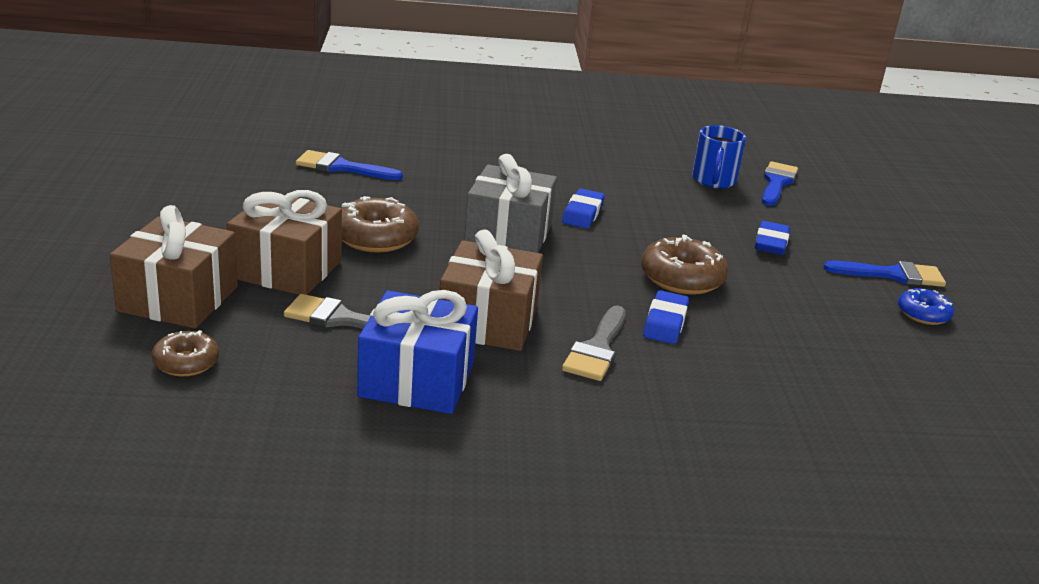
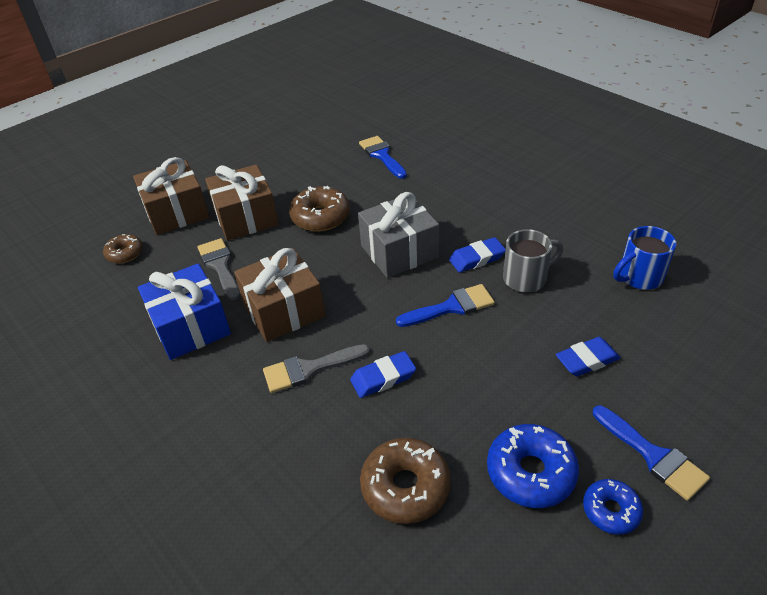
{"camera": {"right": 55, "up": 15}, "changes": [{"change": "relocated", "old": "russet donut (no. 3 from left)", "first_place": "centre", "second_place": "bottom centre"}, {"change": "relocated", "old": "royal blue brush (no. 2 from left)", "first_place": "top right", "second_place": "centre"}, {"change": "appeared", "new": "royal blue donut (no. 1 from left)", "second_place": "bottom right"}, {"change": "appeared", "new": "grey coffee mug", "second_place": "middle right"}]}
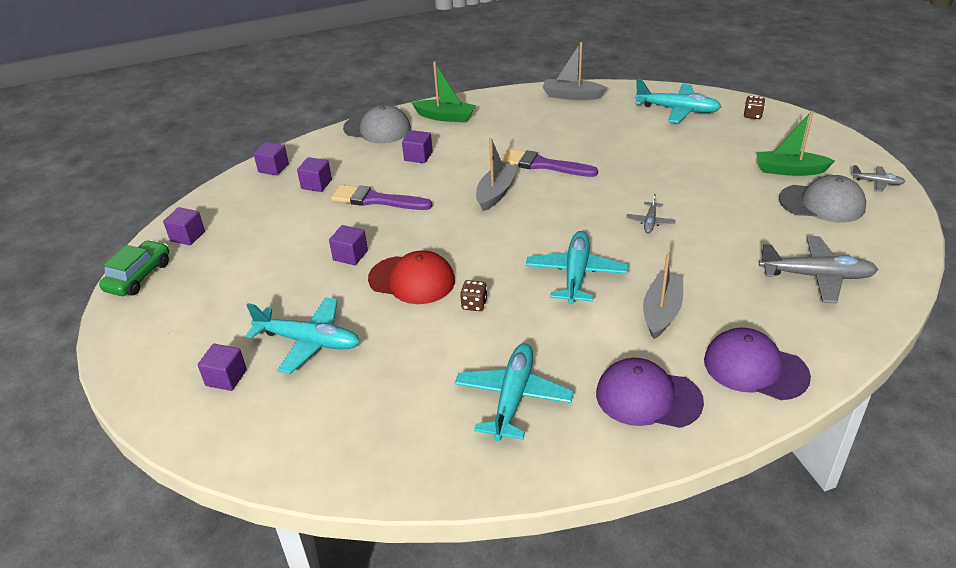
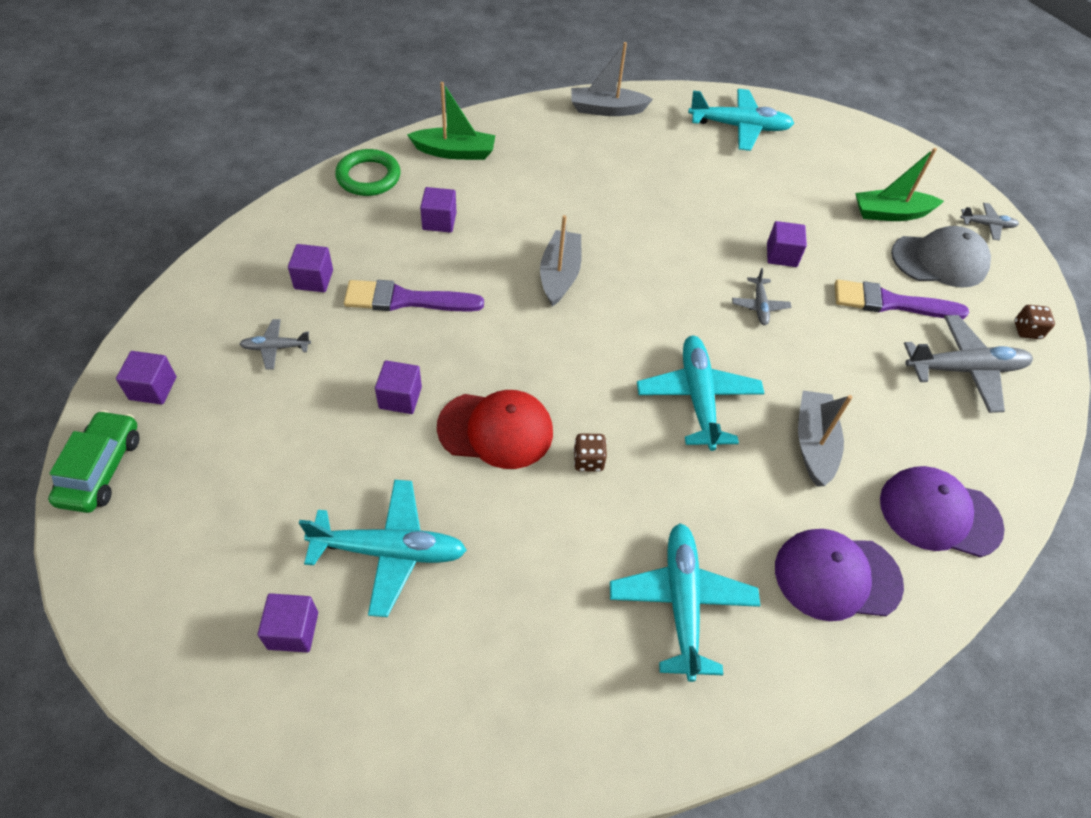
{"camera": {"right": -20, "up": 15}, "changes": [{"change": "appeared", "new": "grey toy plane (no. 1 from left)", "second_place": "middle left"}, {"change": "exchanged", "old": "grey baseball cap (no. 1 from left)", "new": "green torus", "first_place": "top centre", "second_place": "top centre"}, {"change": "relocated", "old": "violet block (no. 3 from left in the first image)", "new": "violet block (no. 6 from left)", "first_place": "top left", "second_place": "top right"}, {"change": "relocated", "old": "violet brush (no. 2 from left)", "first_place": "top centre", "second_place": "middle right"}, {"change": "relocated", "old": "russet game die (no. 2 from left)", "first_place": "top right", "second_place": "middle right"}]}
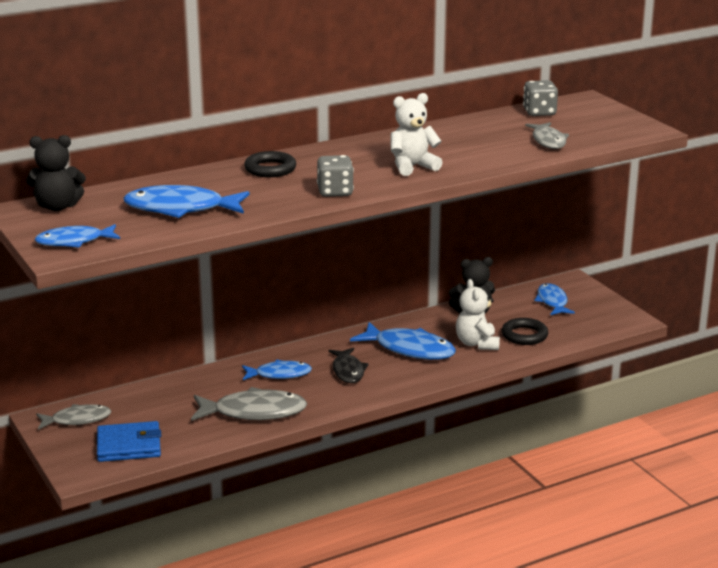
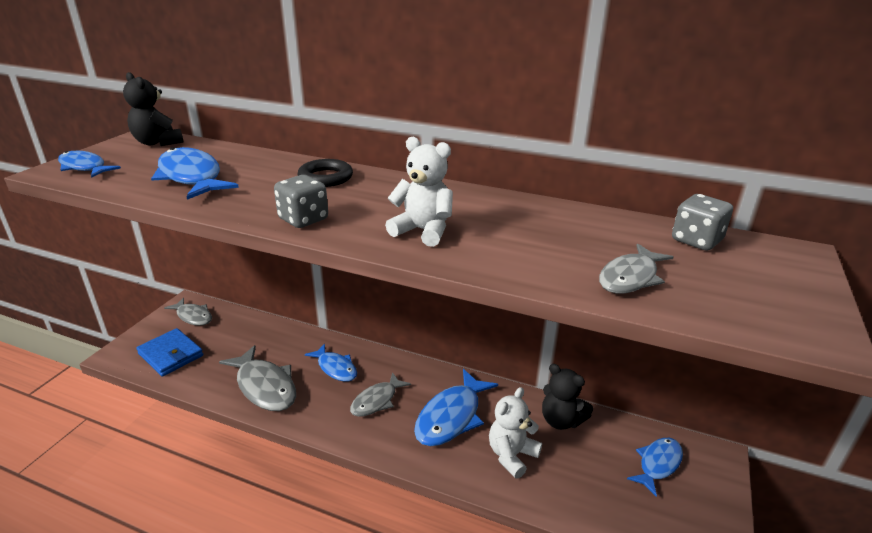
{"camera": {"right": 50, "up": 5}, "changes": [{"change": "colour", "old": "jet-black fish figure", "new": "grey fish figure (no. 3 from left)", "first_place": "centre", "second_place": "bottom centre"}, {"change": "spun", "old": "royal blue fish figure (no. 4 from left)", "first_place": "centre", "second_place": "bottom centre", "degrees": 45}, {"change": "missing", "old": "jet-black torus (no. 2 from left)", "first_place": "middle right"}]}
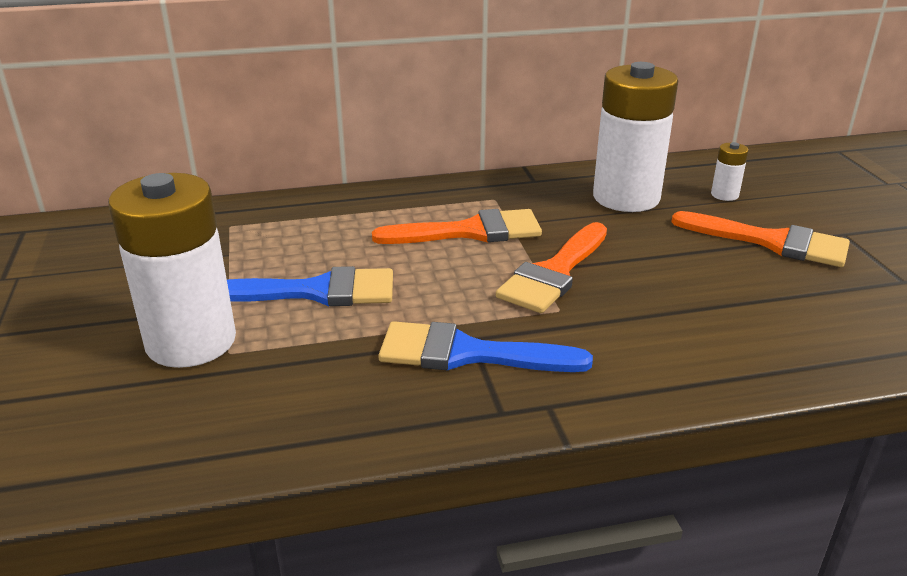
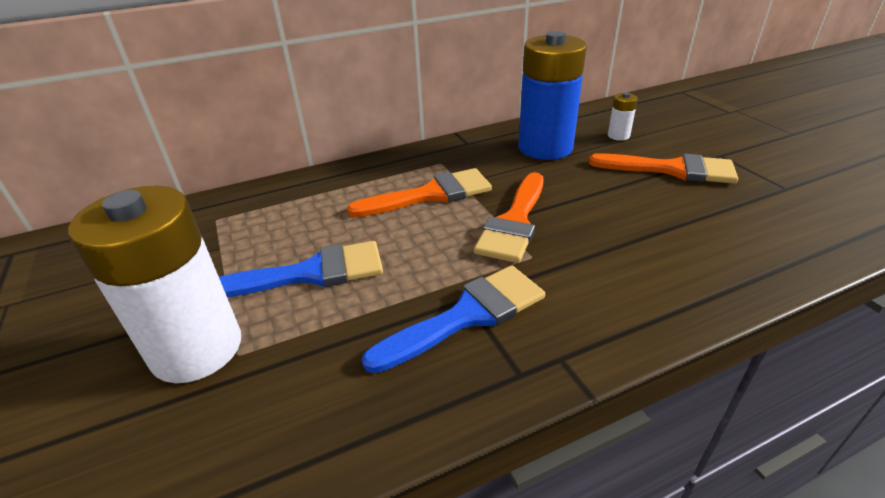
{"camera": {"right": -10, "up": 5}, "changes": [{"change": "spun", "old": "royal blue brush (no. 2 from left)", "first_place": "centre", "second_place": "centre", "degrees": 150}, {"change": "colour", "old": "white AA battery (no. 2 from left)", "new": "royal blue AA battery", "first_place": "top right", "second_place": "top centre"}]}
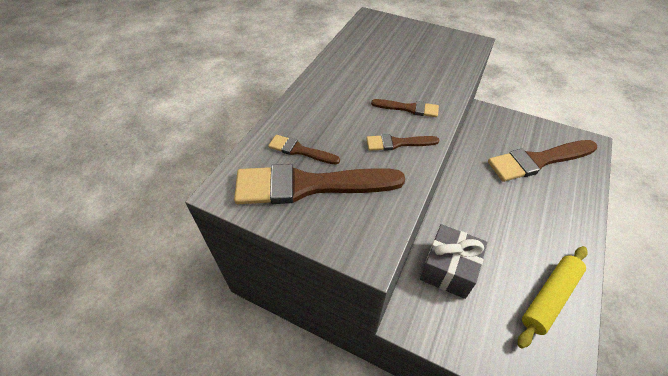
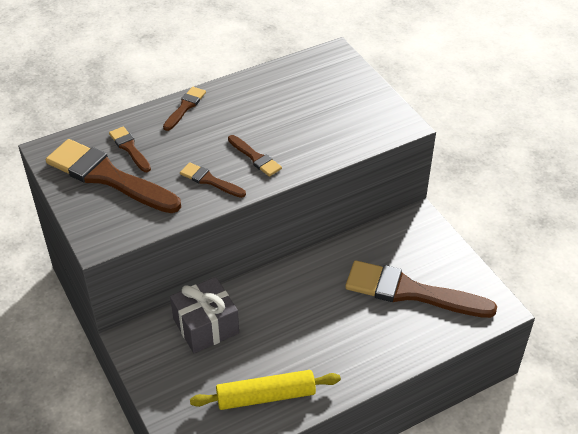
{"camera": {"right": 35, "up": -5}, "changes": [{"change": "appeared", "new": "russet brush (no. 3 from left)", "second_place": "top left"}]}
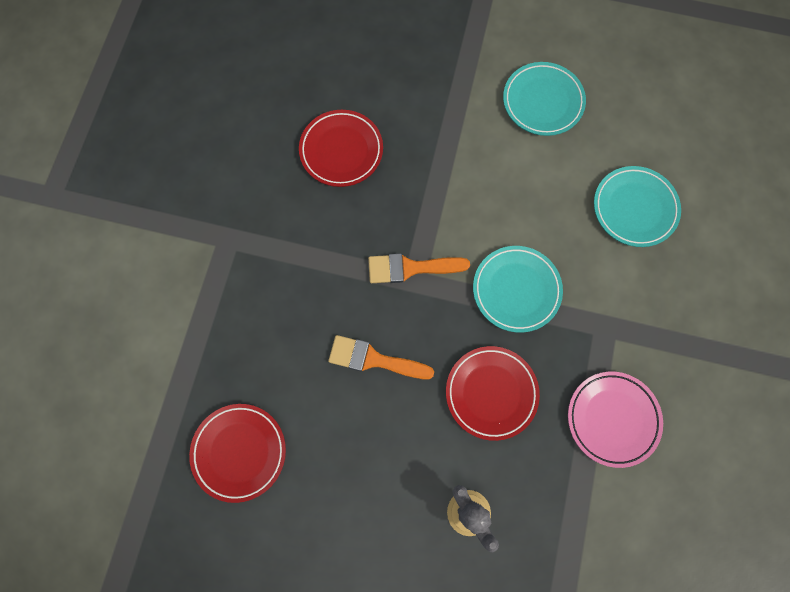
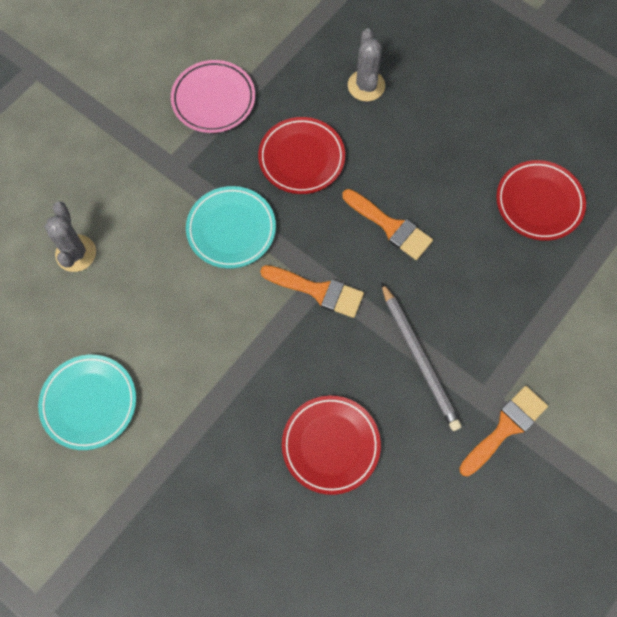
{"camera": {"right": -155, "up": -5}, "changes": [{"change": "exchanged", "old": "teal flat dish (no. 3 from left)", "new": "grey saguaro cactus (no. 1 from left)", "first_place": "middle right", "second_place": "middle left"}, {"change": "appeared", "new": "grey pencil", "second_place": "middle right"}, {"change": "appeared", "new": "orange-coloured brush (no. 3 from left)", "second_place": "bottom right"}]}
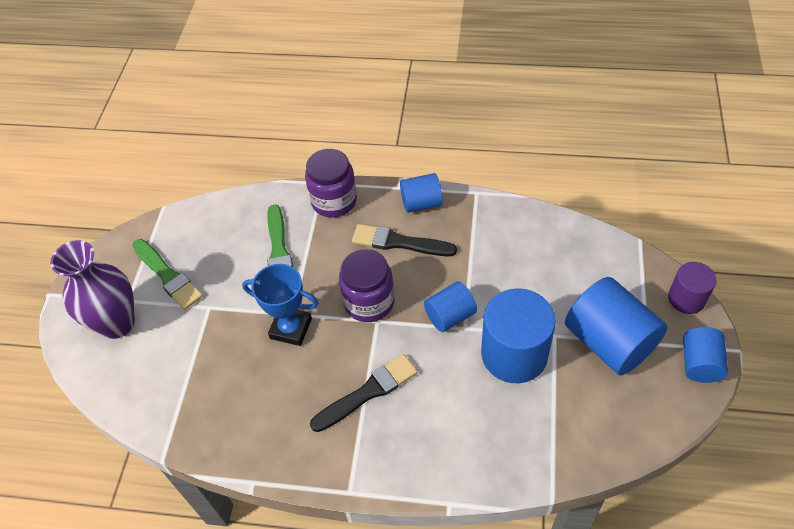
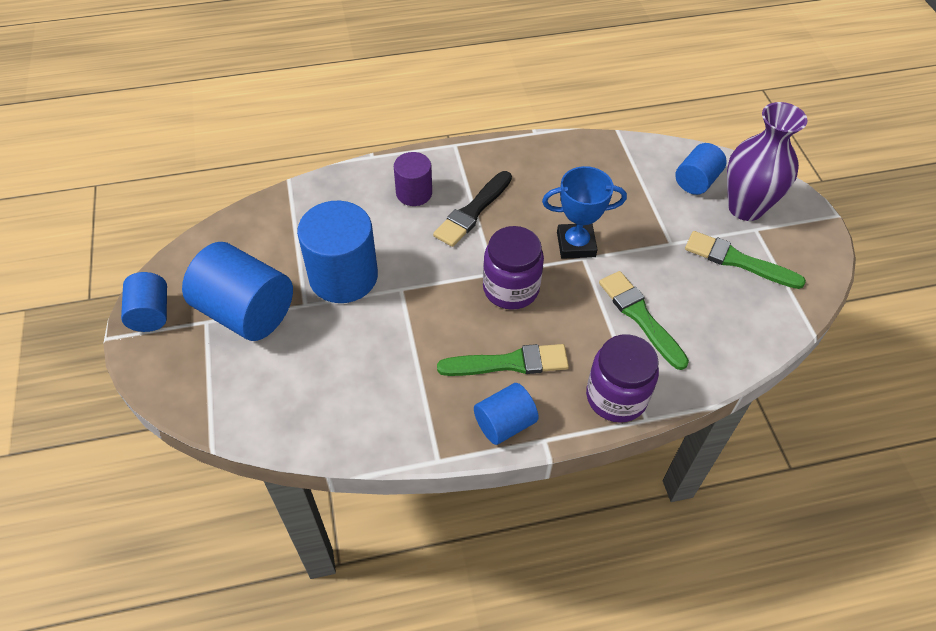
{"camera": {"right": 155, "up": 0}, "changes": [{"change": "relocated", "old": "violet cylinder shape", "first_place": "middle right", "second_place": "top centre"}, {"change": "colour", "old": "jet-black brush (no. 2 from left)", "new": "green brush (no. 1 from left)", "first_place": "centre", "second_place": "centre"}, {"change": "relocated", "old": "royal blue cylinder shape (no. 2 from left in the first image)", "new": "royal blue cylinder shape (no. 5 from left)", "first_place": "centre", "second_place": "top right"}]}
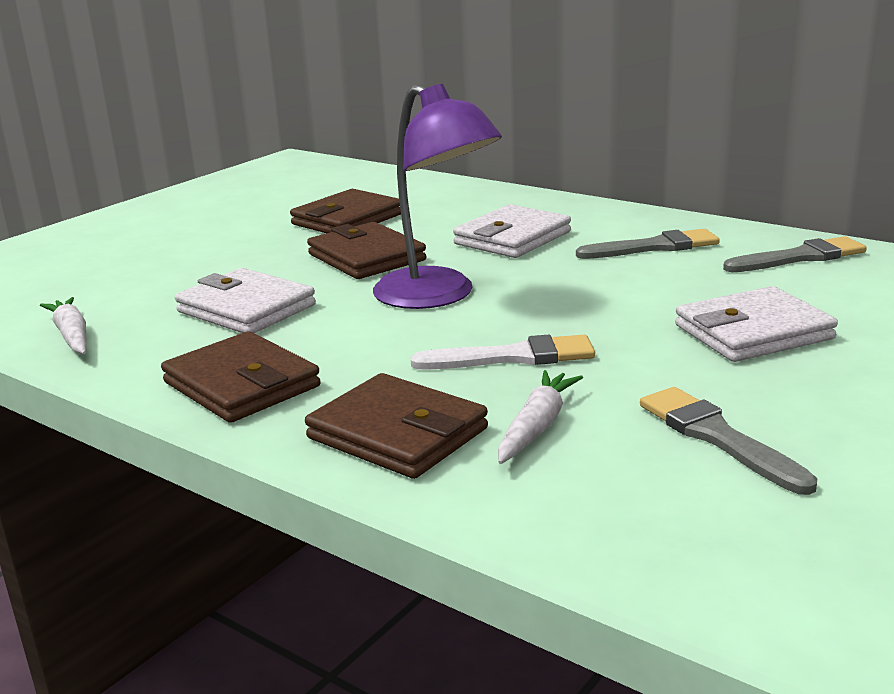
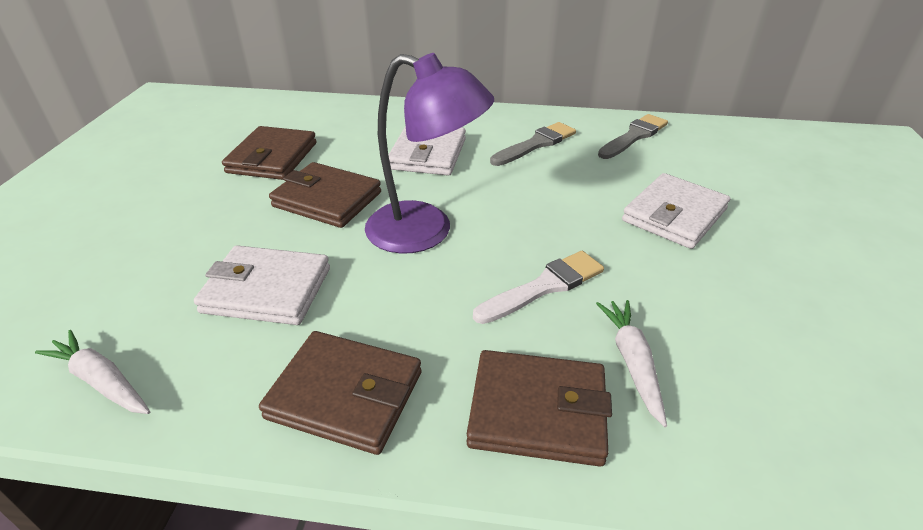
{"camera": {"right": -30, "up": 15}, "changes": [{"change": "missing", "old": "grey brush (no. 2 from left)", "first_place": "middle right"}]}
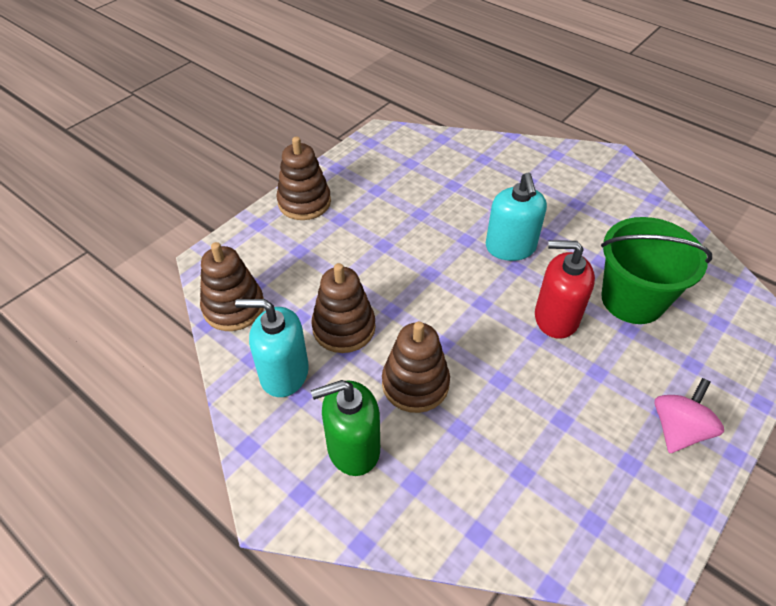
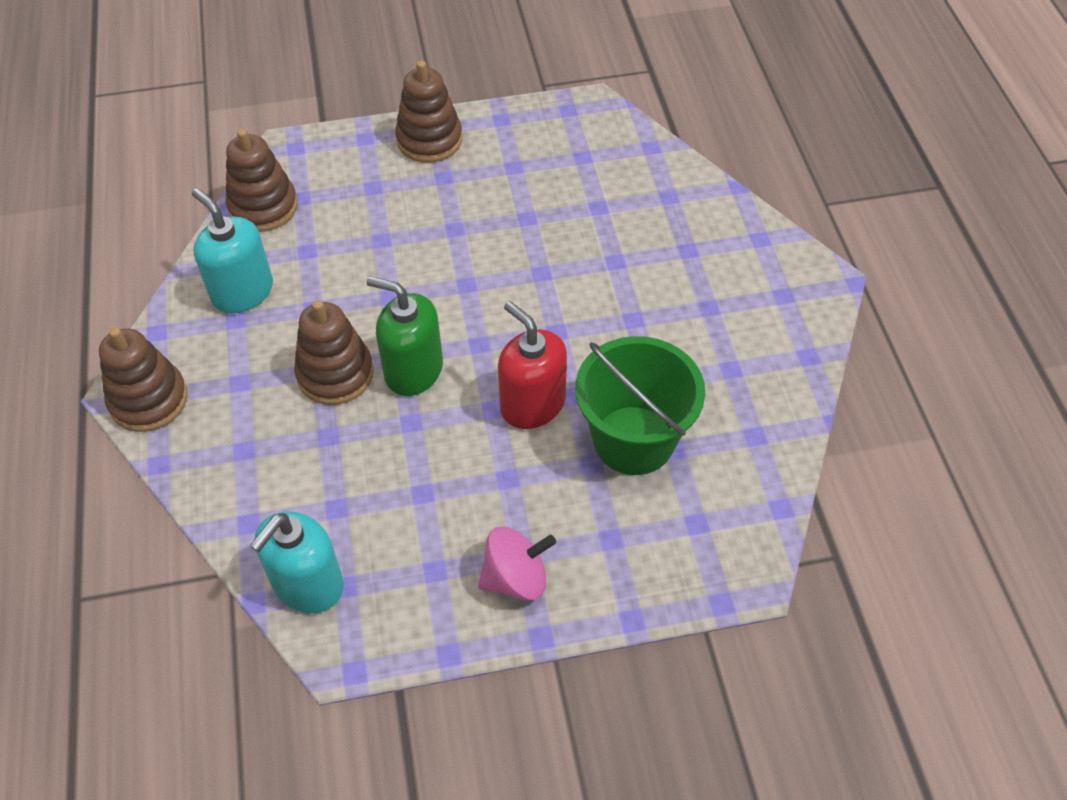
{"camera": {"right": 40, "up": 5}, "changes": [{"change": "relocated", "old": "russet stacking toy (no. 3 from left in the first image)", "new": "russet stacking toy (no. 1 from left)", "first_place": "centre", "second_place": "middle left"}, {"change": "relocated", "old": "teal soap dispenser (no. 2 from left)", "first_place": "centre", "second_place": "bottom left"}, {"change": "relocated", "old": "green soap dispenser", "first_place": "bottom centre", "second_place": "centre"}]}
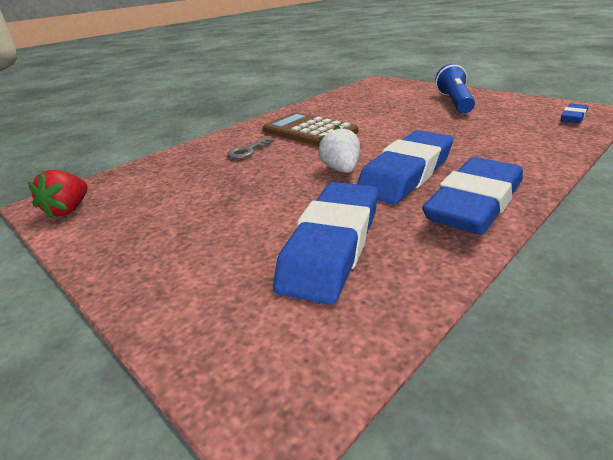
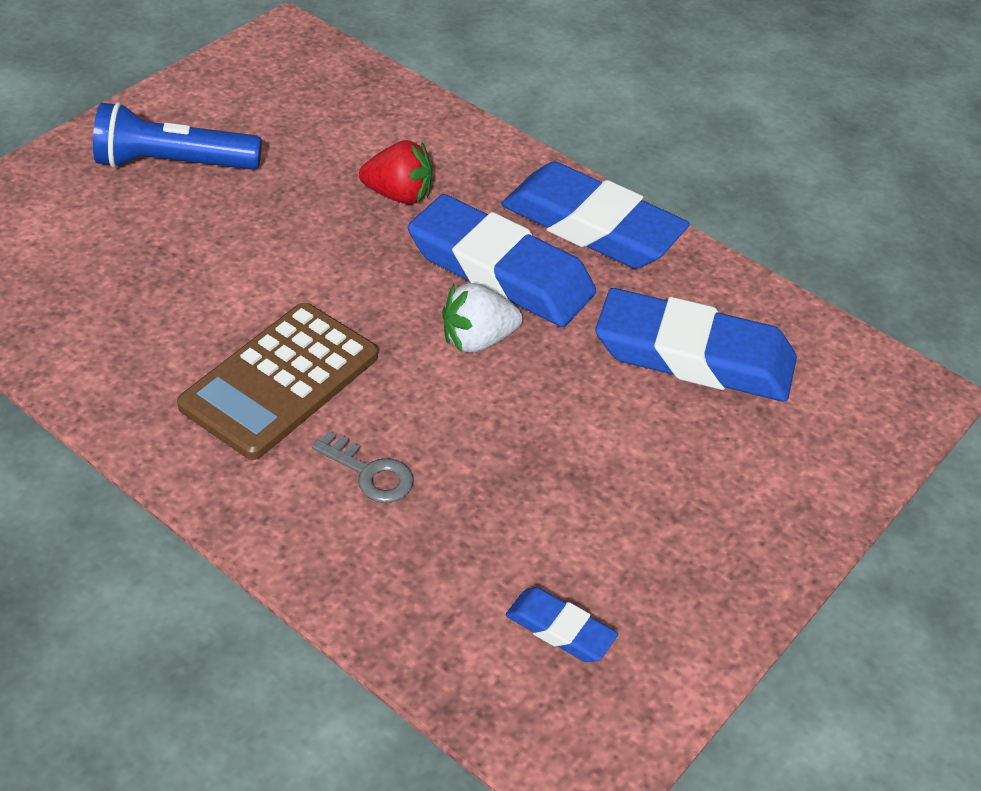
{"camera": {"right": -100, "up": 15}, "changes": [{"change": "relocated", "old": "red berry", "first_place": "middle left", "second_place": "top centre"}, {"change": "relocated", "old": "royal blue pencil eraser (no. 4 from left in the first image)", "new": "royal blue pencil eraser (no. 2 from left)", "first_place": "top right", "second_place": "bottom centre"}]}
